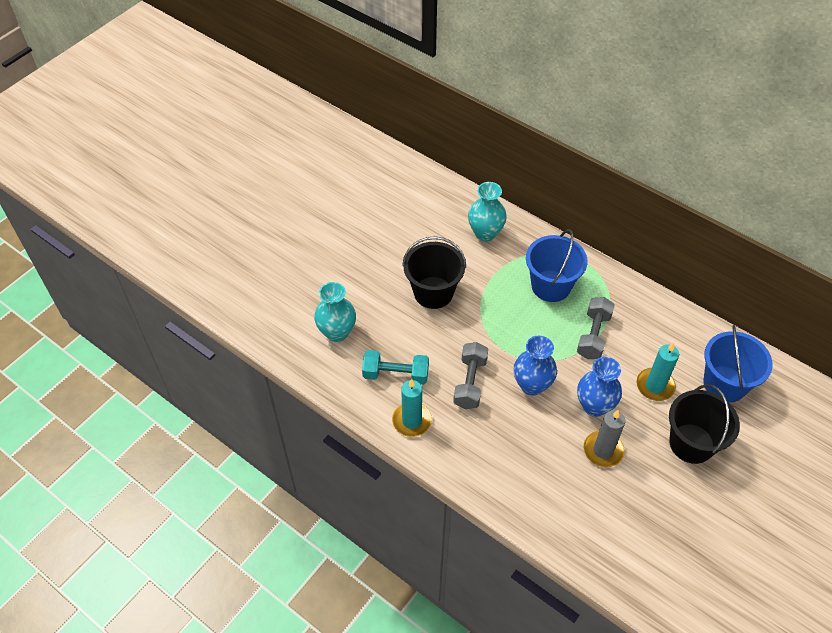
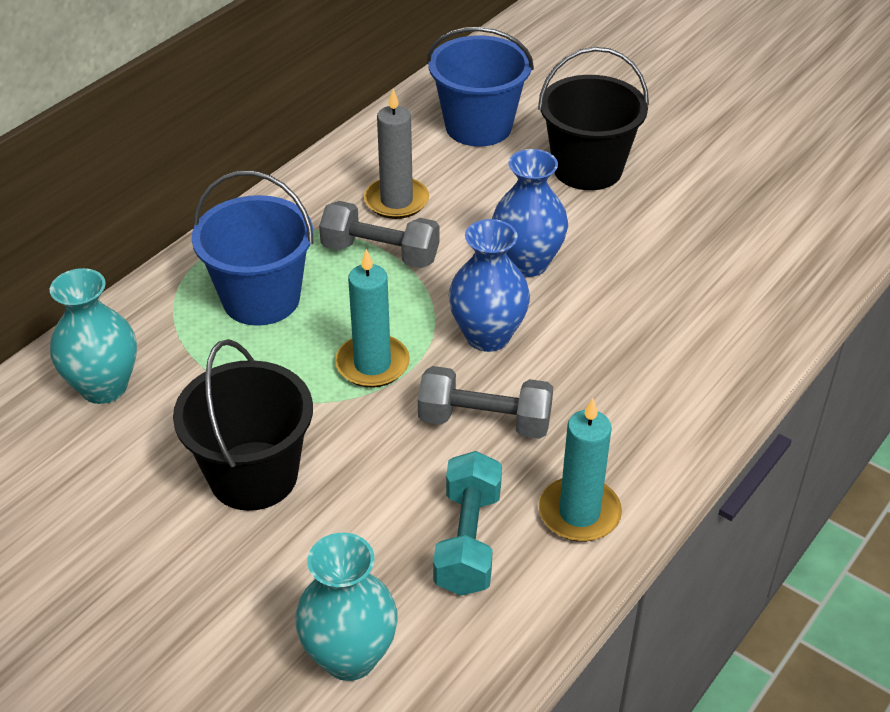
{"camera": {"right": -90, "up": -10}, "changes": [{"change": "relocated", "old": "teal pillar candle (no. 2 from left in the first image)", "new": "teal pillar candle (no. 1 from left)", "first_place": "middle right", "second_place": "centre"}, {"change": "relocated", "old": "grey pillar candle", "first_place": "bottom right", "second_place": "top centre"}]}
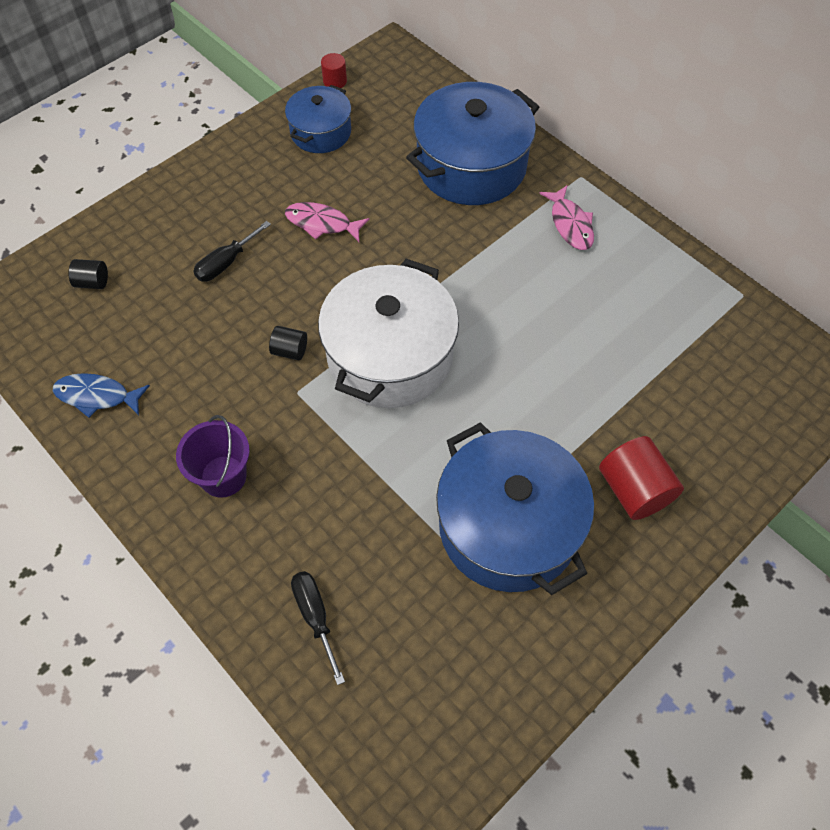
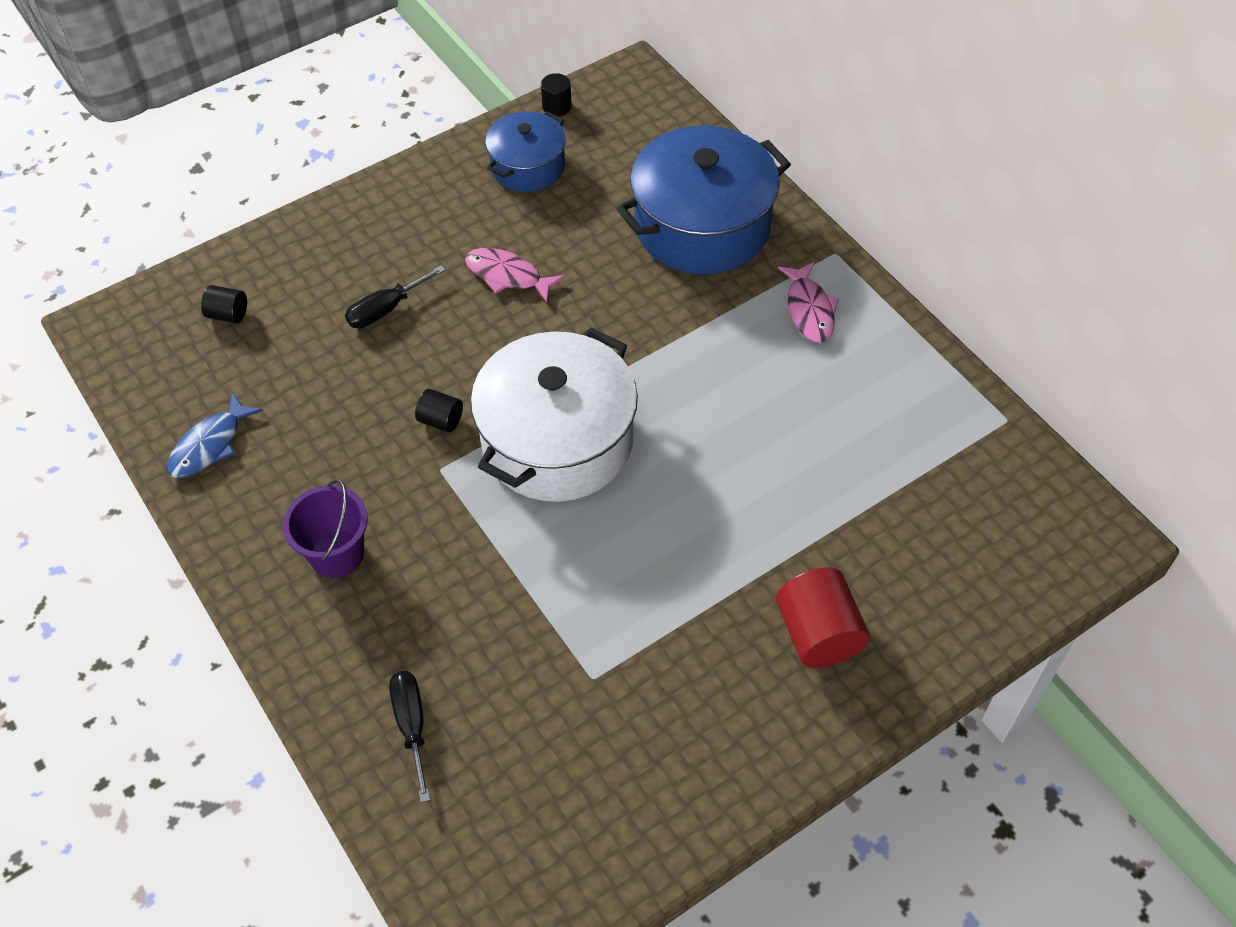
{"camera": {"right": 10, "up": -5}, "changes": [{"change": "spun", "old": "royal blue fish figure", "first_place": "middle left", "second_place": "middle left", "degrees": -75}, {"change": "colour", "old": "red cylinder shape (no. 1 from left)", "new": "jet-black cylinder shape (no. 3 from left)", "first_place": "top centre", "second_place": "top centre"}, {"change": "missing", "old": "royal blue pot (no. 3 from left)", "first_place": "centre"}]}
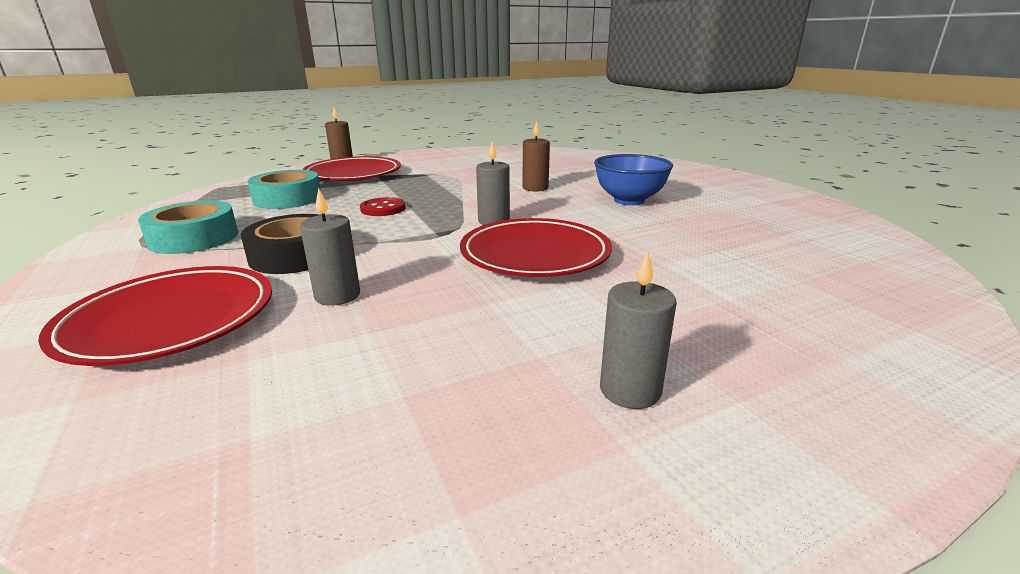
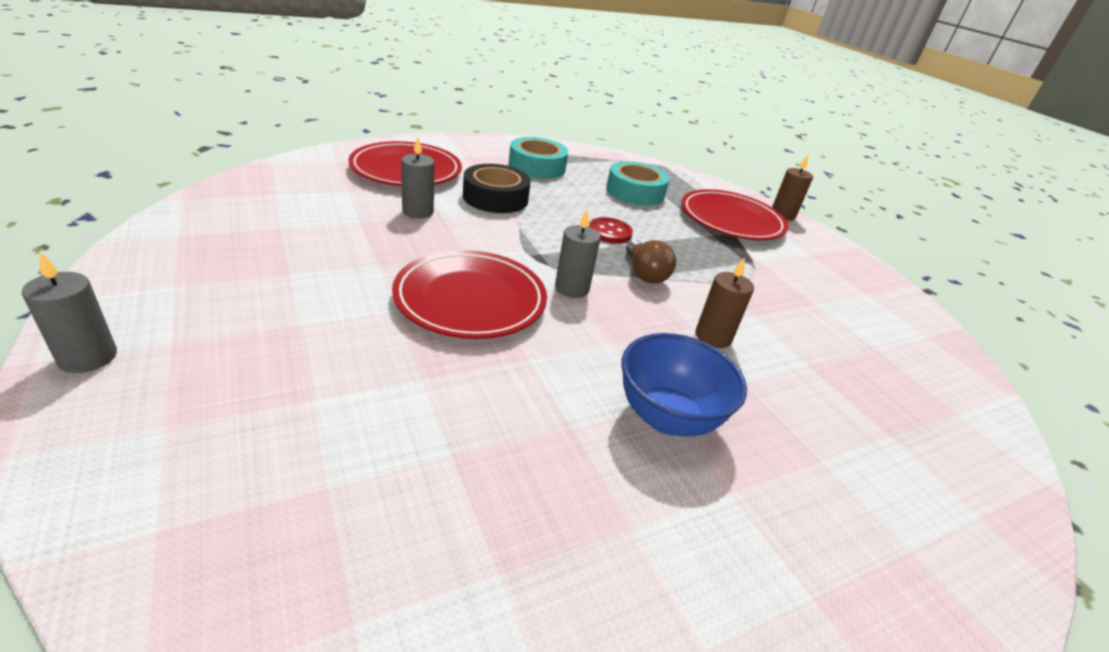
{"camera": {"right": 85, "up": 10}, "changes": [{"change": "relocated", "old": "grey pillar candle (no. 3 from left in the first image)", "new": "grey pillar candle (no. 1 from left)", "first_place": "centre", "second_place": "middle left"}, {"change": "appeared", "new": "russet light bulb", "second_place": "centre"}]}
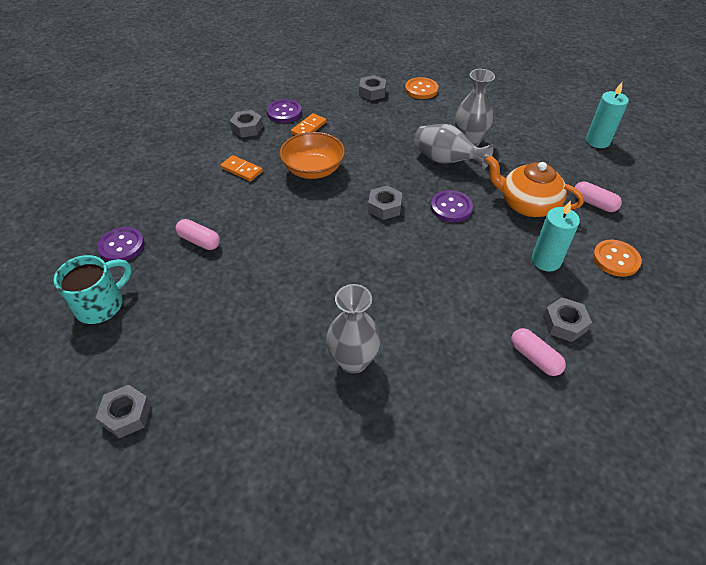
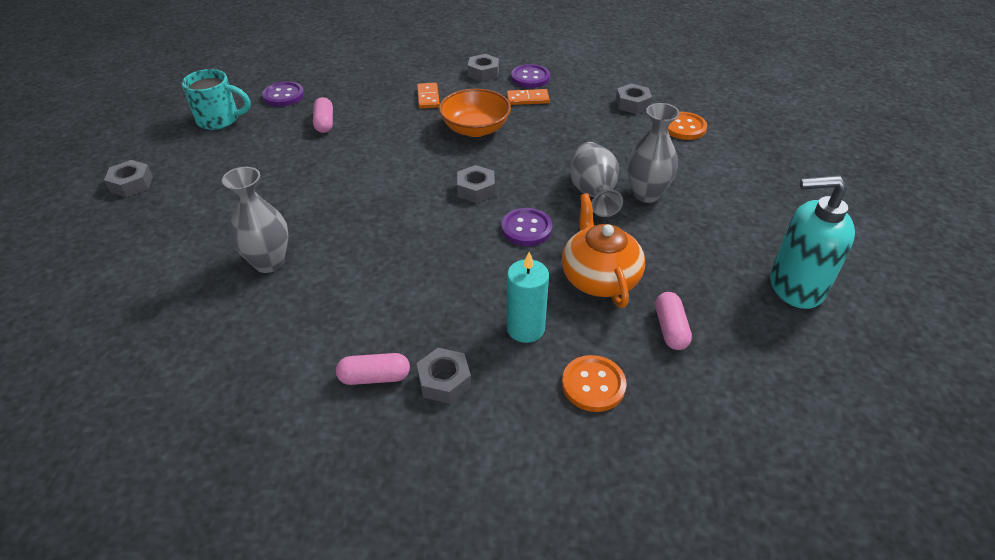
{"camera": {"right": 50, "up": -5}, "changes": [{"change": "spun", "old": "rose-pink capsule (no. 2 from left)", "first_place": "middle right", "second_place": "centre", "degrees": 75}, {"change": "exchanged", "old": "teal pillar candle (no. 2 from left)", "new": "teal soap dispenser", "first_place": "top right", "second_place": "middle right"}]}
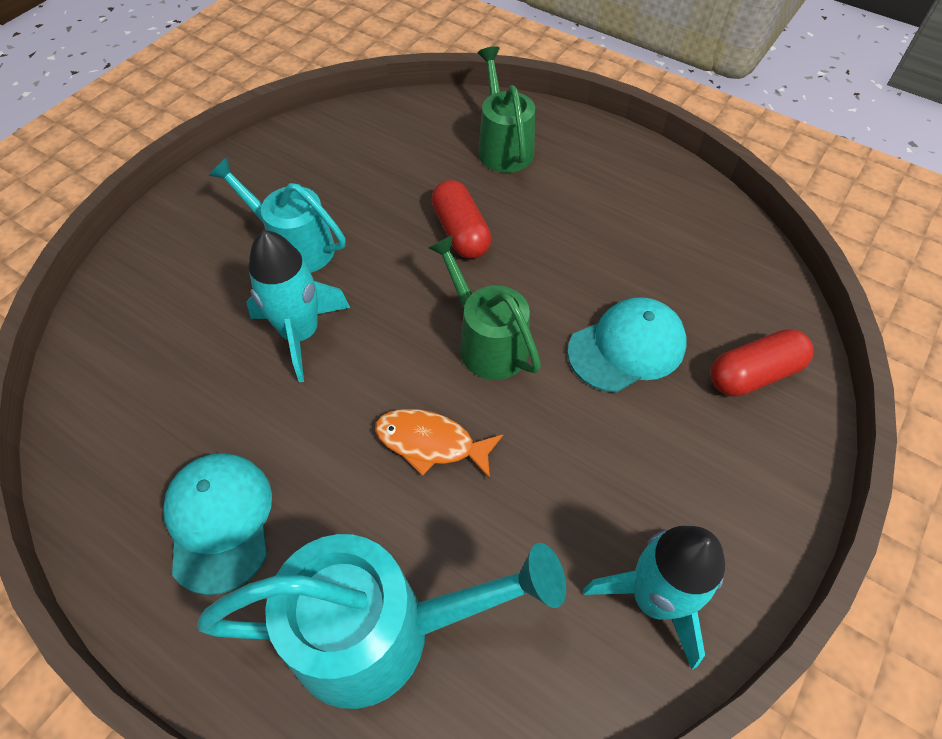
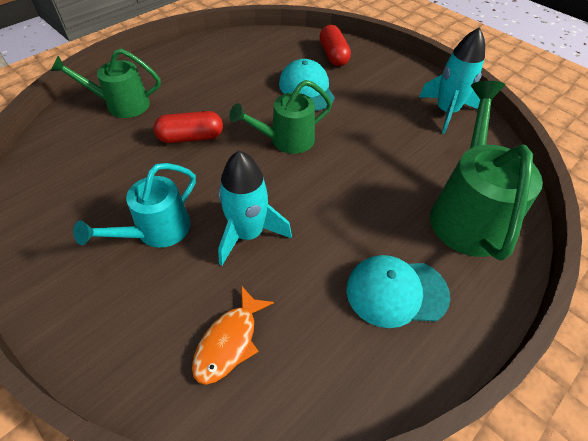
{"camera": {"right": -80, "up": -5}, "changes": [{"change": "relocated", "old": "orange-coloured fish figure", "first_place": "centre", "second_place": "bottom centre"}, {"change": "colour", "old": "teal sprinkling can (no. 2 from left)", "new": "green sprinkling can (no. 3 from left)", "first_place": "bottom centre", "second_place": "middle right"}]}
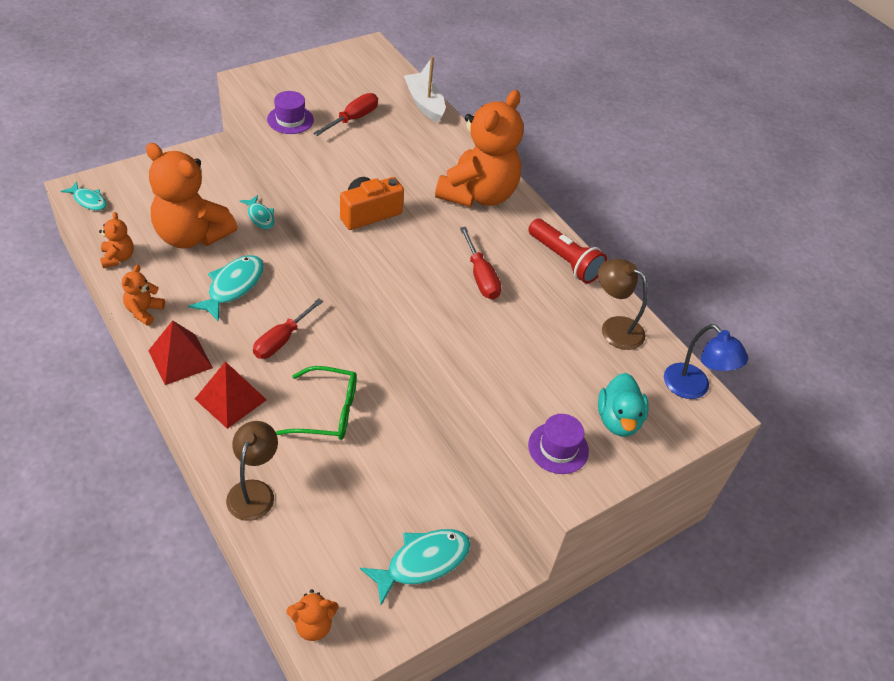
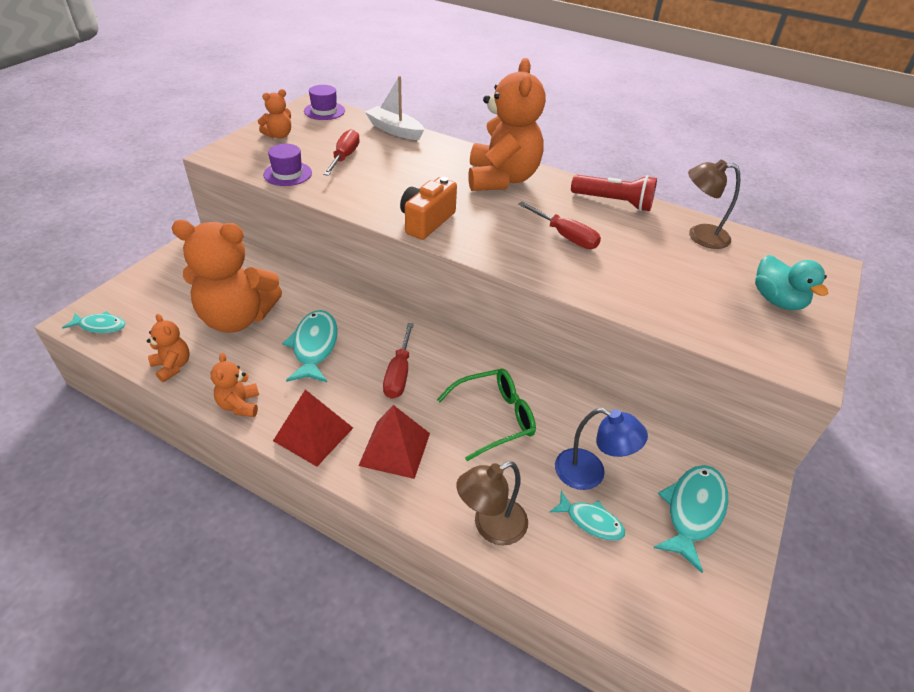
{"camera": {"right": -25, "up": -5}, "changes": [{"change": "relocated", "old": "orange-coloured teddy (no. 4 from left)", "first_place": "bottom centre", "second_place": "top left"}, {"change": "relocated", "old": "violet tall hat (no. 2 from left)", "first_place": "centre", "second_place": "top centre"}, {"change": "spun", "old": "russet desk lamp (no. 1 from left)", "first_place": "bottom left", "second_place": "bottom centre", "degrees": -105}, {"change": "relocated", "old": "teal fish figure (no. 3 from left)", "first_place": "top left", "second_place": "bottom centre"}, {"change": "relocated", "old": "royal blue desk lamp", "first_place": "middle right", "second_place": "centre"}]}
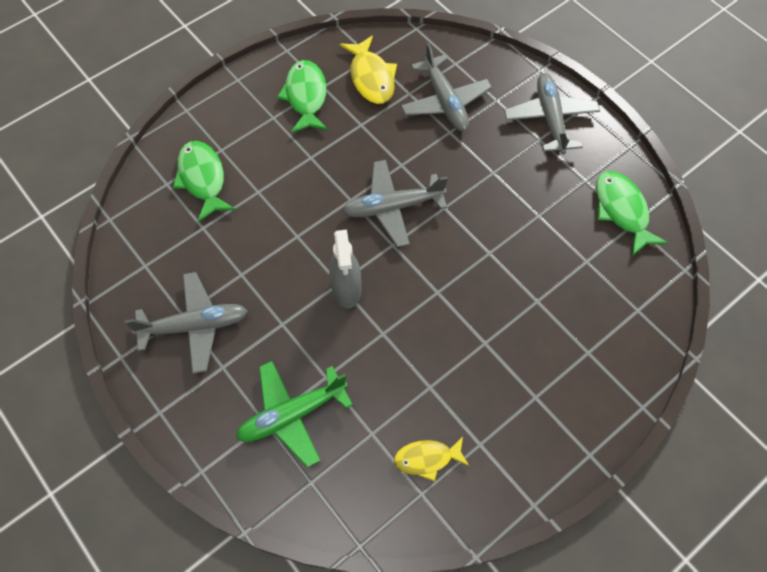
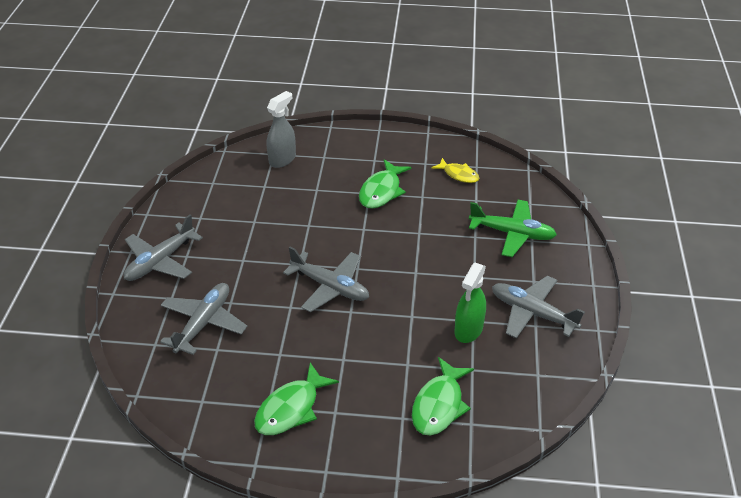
{"camera": {"right": -135, "up": -20}, "changes": [{"change": "relocated", "old": "grey spray bottle", "first_place": "centre", "second_place": "top centre"}, {"change": "relocated", "old": "green fish figure (no. 3 from left in the first image)", "new": "green fish figure (no. 2 from left)", "first_place": "middle right", "second_place": "centre"}, {"change": "appeared", "new": "green spray bottle", "second_place": "centre"}, {"change": "missing", "old": "yellow fish figure (no. 1 from left)", "first_place": "top centre"}]}
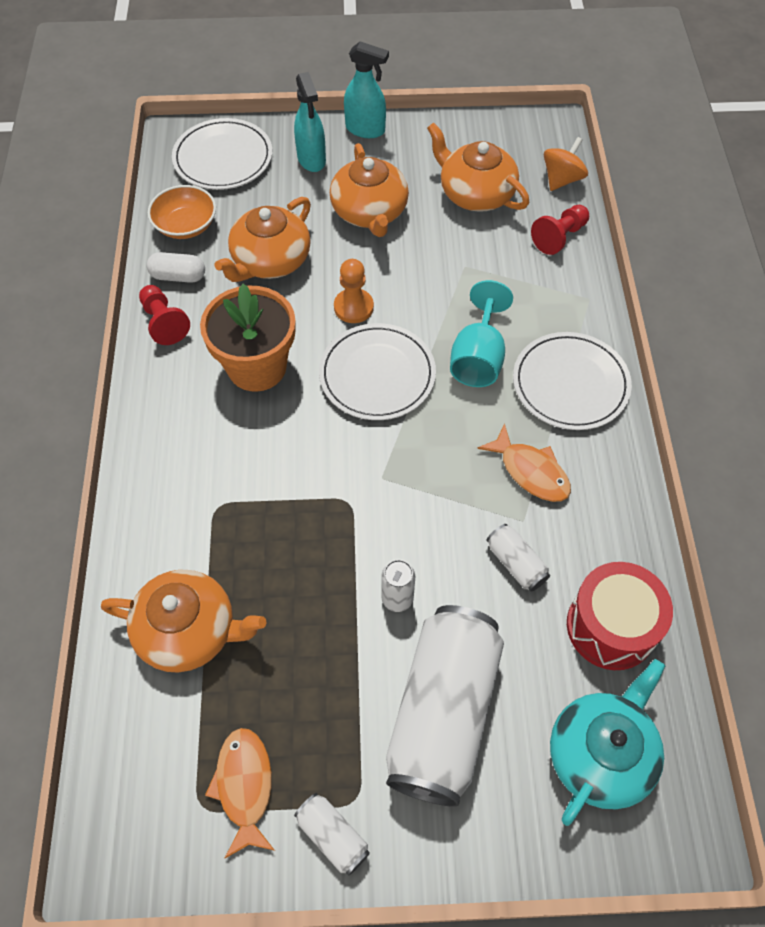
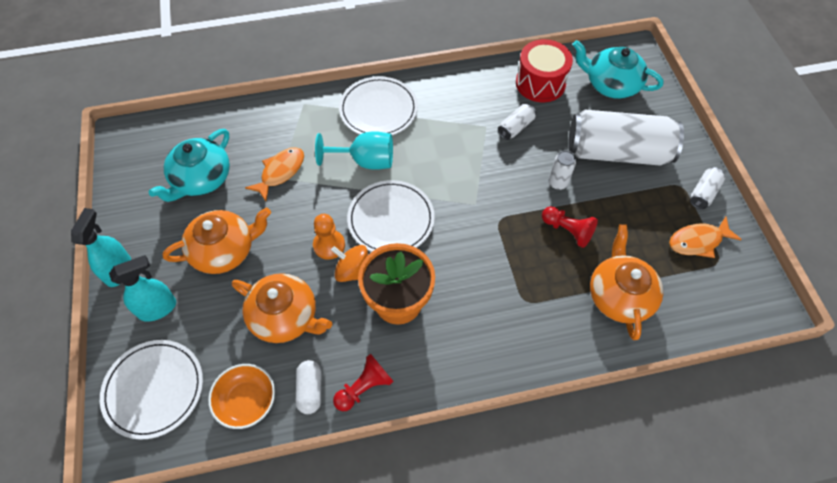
{"camera": {"right": -100, "up": 0}, "changes": [{"change": "colour", "old": "orange-coloured tea pot (no. 4 from left)", "new": "teal tea pot (no. 1 from left)", "first_place": "top centre", "second_place": "middle left"}, {"change": "relocated", "old": "orange-coloured fish figure (no. 2 from left in the first image)", "new": "orange-coloured fish figure (no. 1 from left)", "first_place": "middle right", "second_place": "middle left"}, {"change": "relocated", "old": "orange-coloured toy top", "first_place": "top right", "second_place": "centre"}, {"change": "relocated", "old": "red pawn (no. 2 from left)", "first_place": "top right", "second_place": "middle right"}]}
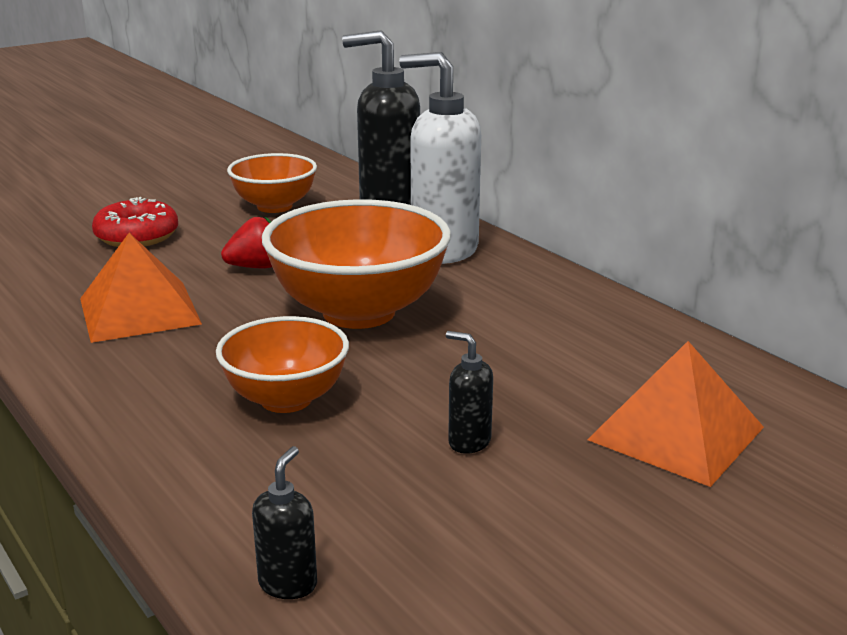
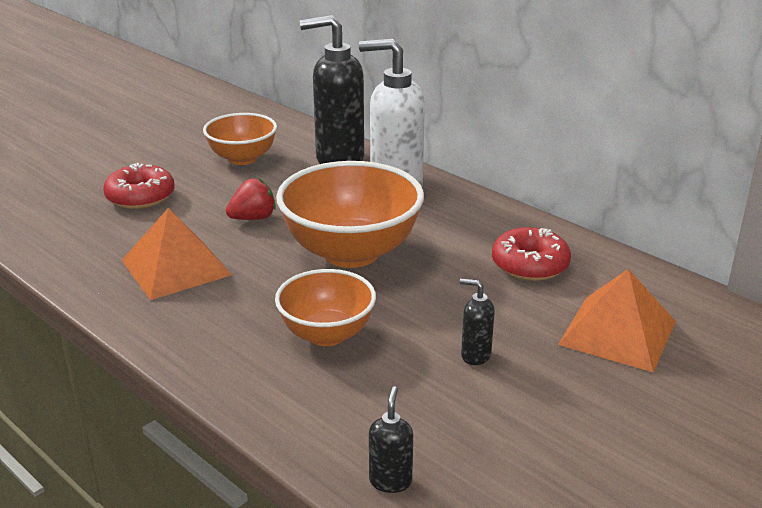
{"camera": {"right": -10, "up": 5}, "changes": [{"change": "appeared", "new": "red donut (no. 2 from left)", "second_place": "middle right"}]}
